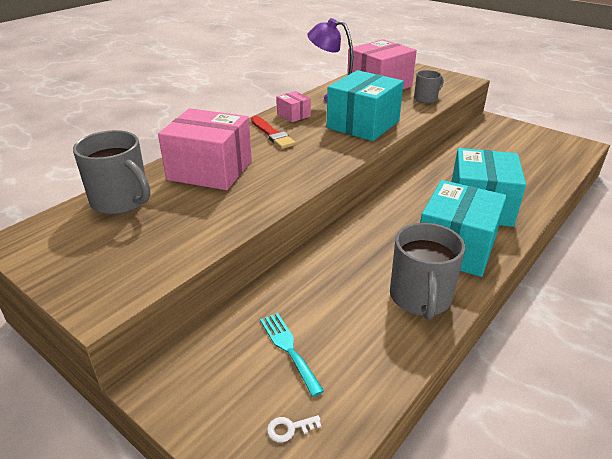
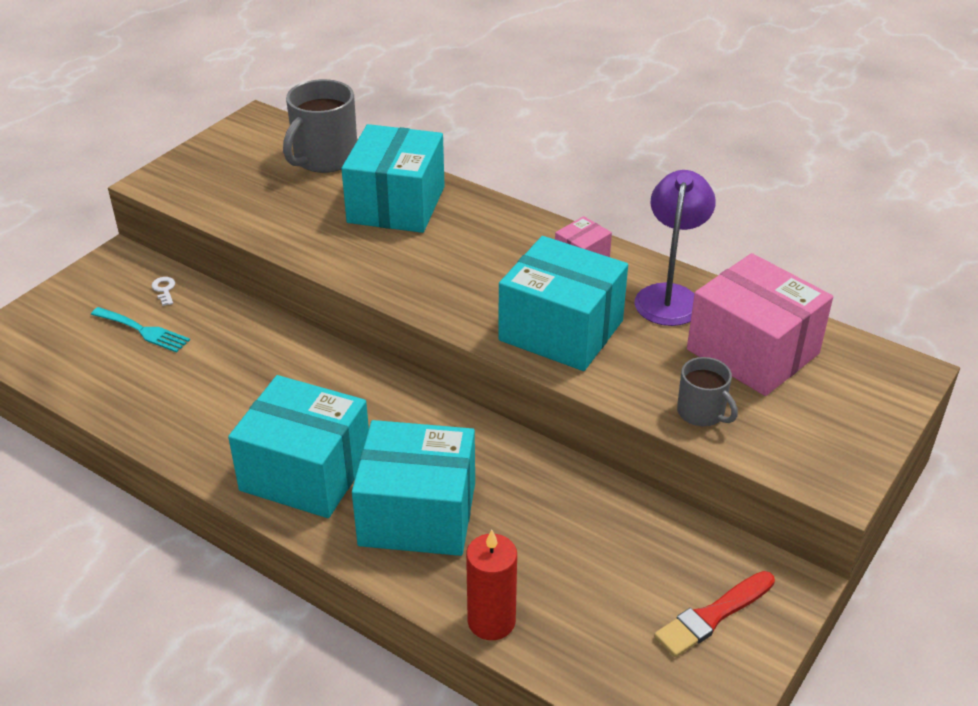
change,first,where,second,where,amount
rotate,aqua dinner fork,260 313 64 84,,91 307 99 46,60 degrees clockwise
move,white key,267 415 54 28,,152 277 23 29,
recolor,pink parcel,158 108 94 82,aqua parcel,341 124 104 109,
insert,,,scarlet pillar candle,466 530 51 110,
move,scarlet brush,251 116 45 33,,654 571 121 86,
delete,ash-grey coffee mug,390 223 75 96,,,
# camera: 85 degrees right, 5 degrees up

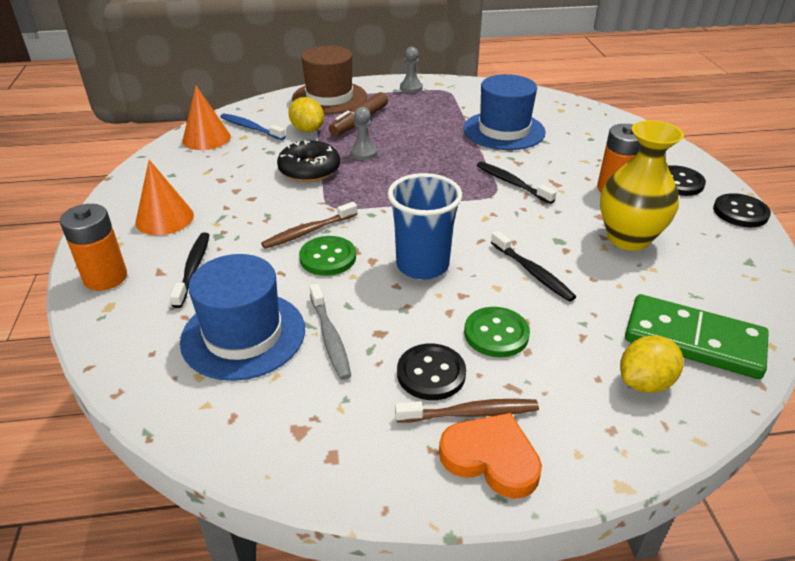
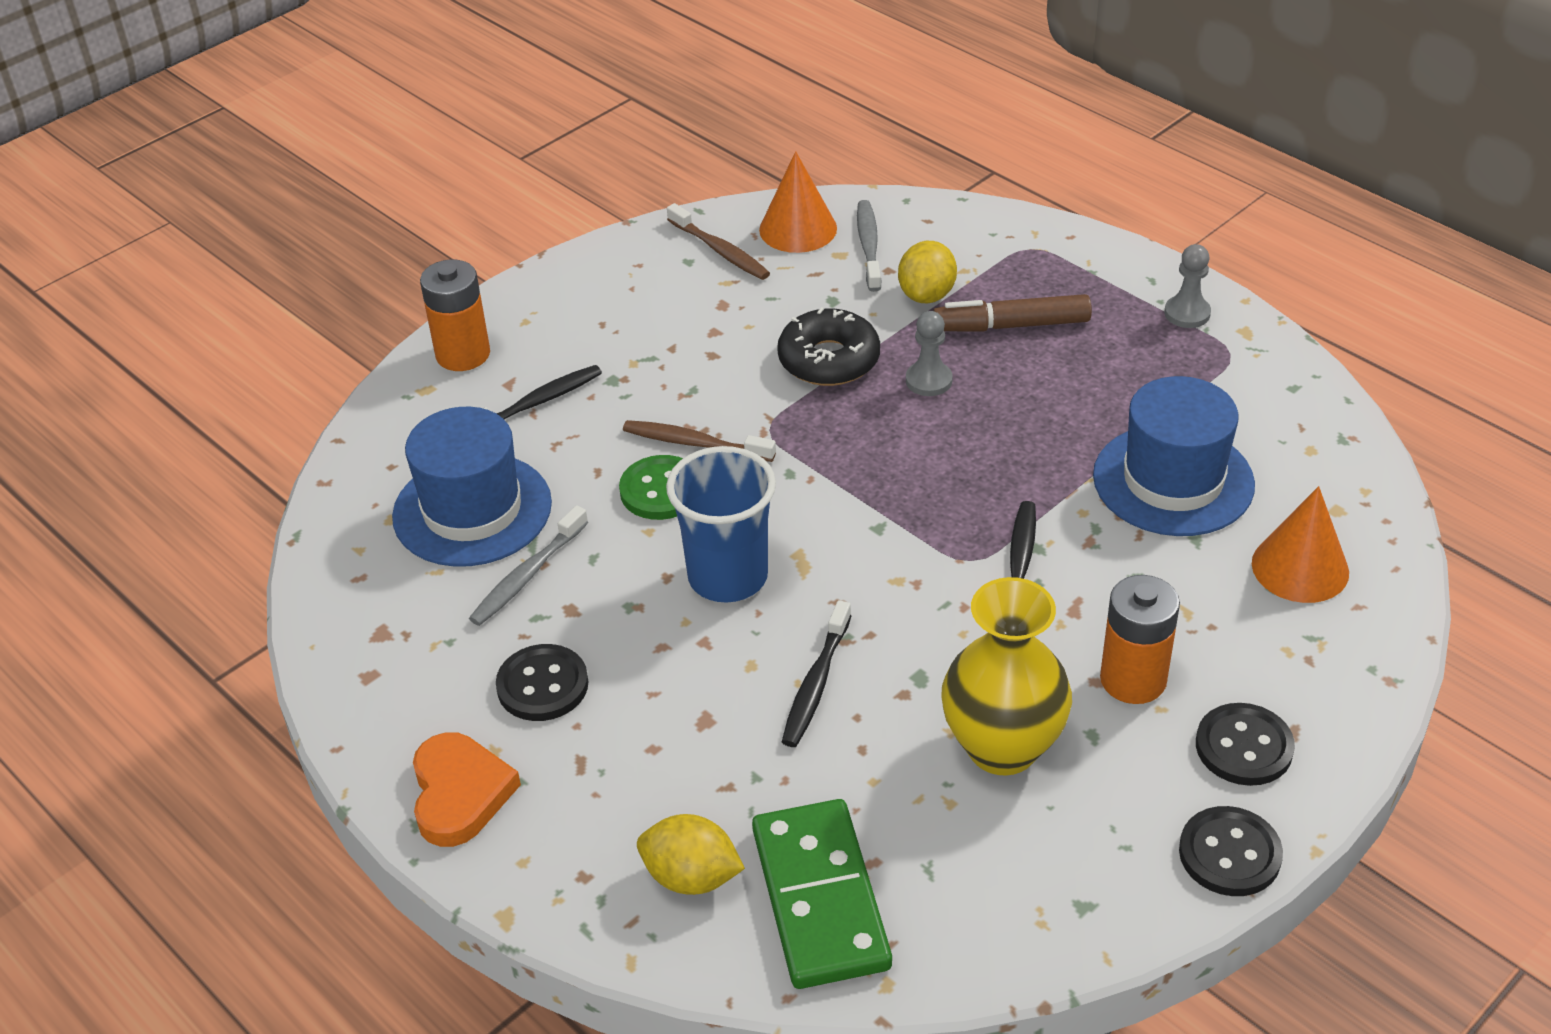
change,first,where,second,where,amount
move,dark brown toothbrush,395 399 144 24,,667 203 103 77,
recolor,blue toothbrush,220 113 66 27,ash-grey toothbrush,857 200 24 92,
move,orange cone shape,135 160 59 75,,1252 486 97 117,
delete,dark brown top hat,292 46 75 68,,,
delete,emerald sewing button,464 307 66 51,,,
# camera: 55 degrees right, 5 degrees up

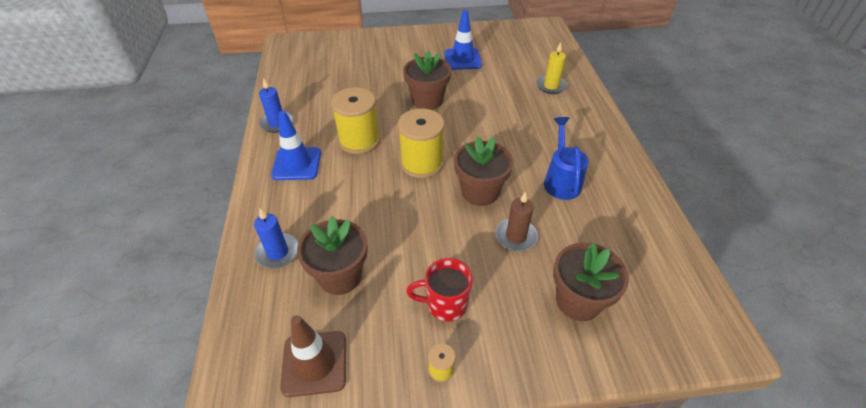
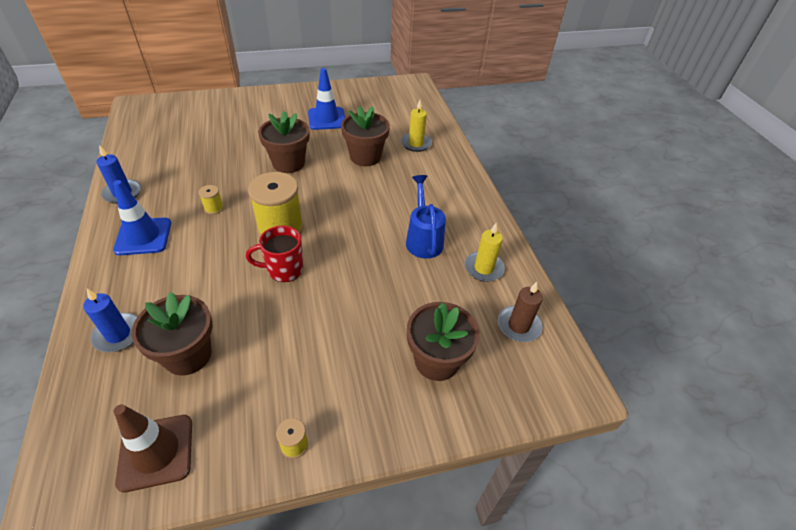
change,first,where,second,where,amount
resize,bright yellow bobbin,331 87 49 67,,198 185 26 29,x0.43
move,scarlet coffee mug,406 258 67 64,,246 226 57 56,
move,dark brown flower pot,454 136 59 70,,341 106 49 60,
insert,,,bright yellow pillar candle,465 223 40 59,
move,dark brown pillar candle,495 191 43 60,,498 282 45 60,
# camera: 10 degrees left, 0 degrees up

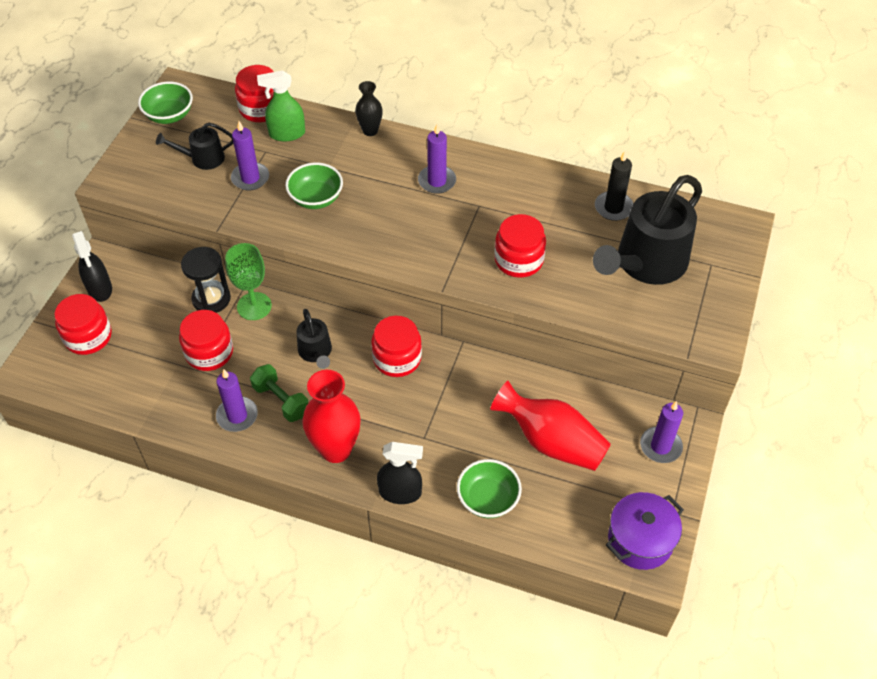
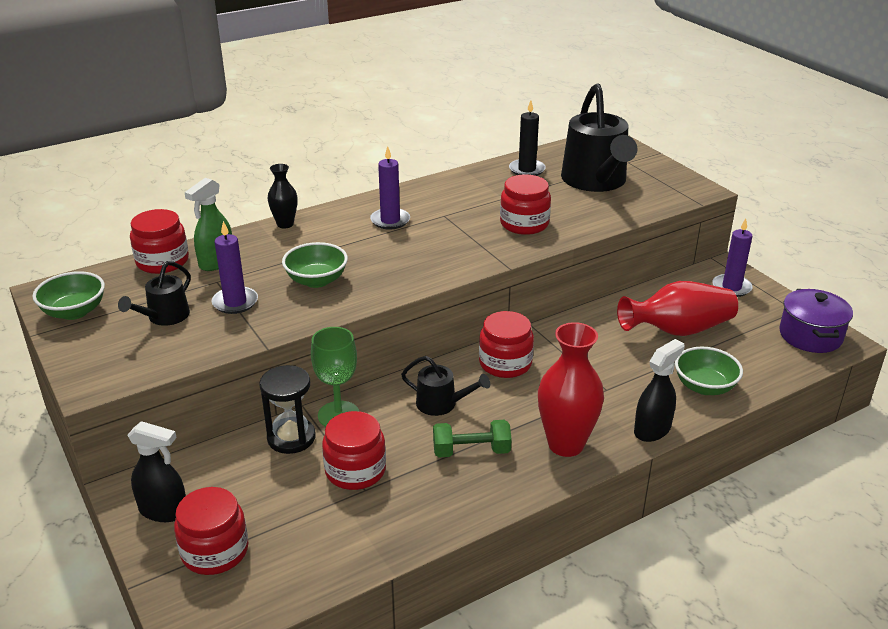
change,first,where,second,where,amount
delete,violet pillar candle,216 369 42 63,,,
# camera: 50 degrees left, 20 degrees down

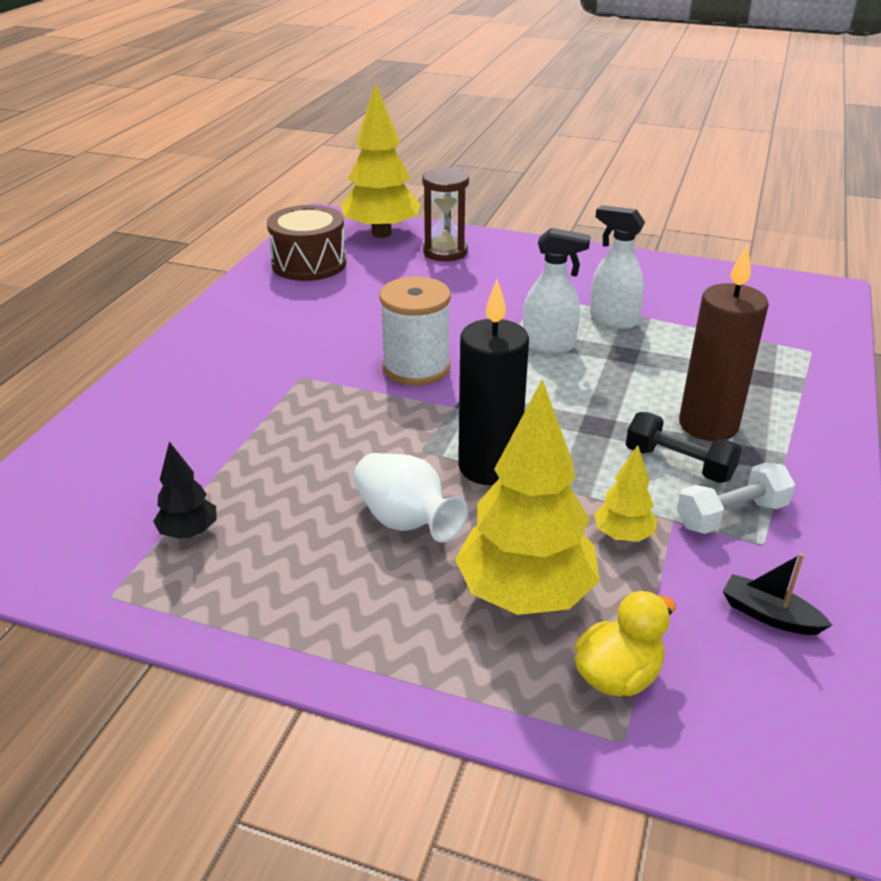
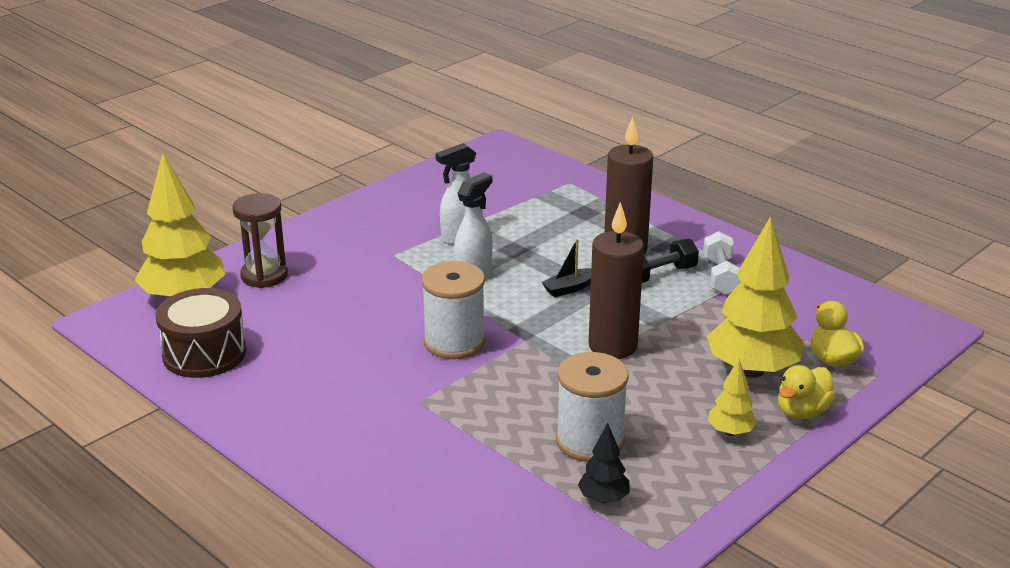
change,first,where,second,where,amount
move,jet-black toy boat,722 553 110 82,,541 239 50 58,
insert,,,white bobbin,556 352 73 110,
recolor,jet-black pillar candle,458 280 71 205,dark brown pillar candle,589 202 55 157,
move,bright yellow fir tree,594 445 64 97,,708 359 50 77,
insert,,,bright yellow toy duck,778 365 58 55,
delete,white flower vase,353 453 115 89,,,
# camera: 65 degrees left, 5 degrees down

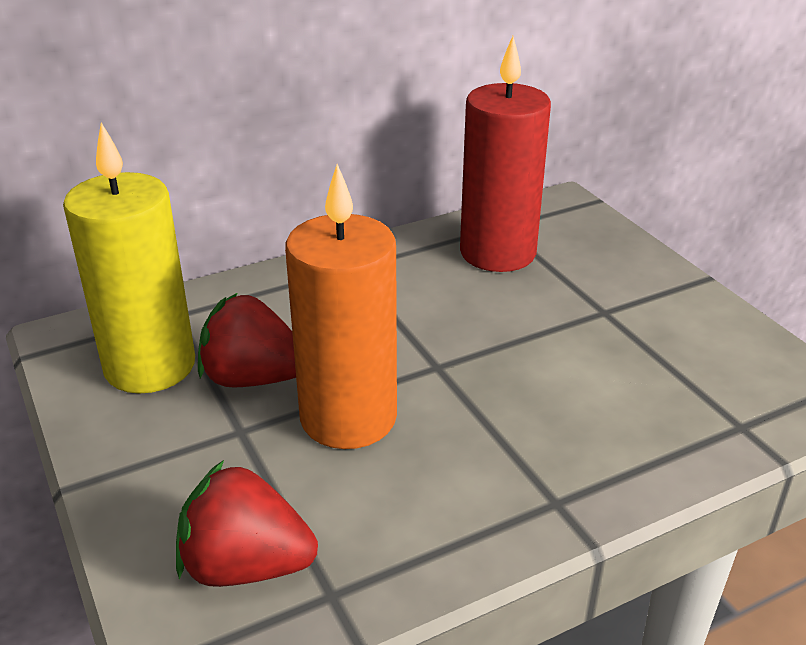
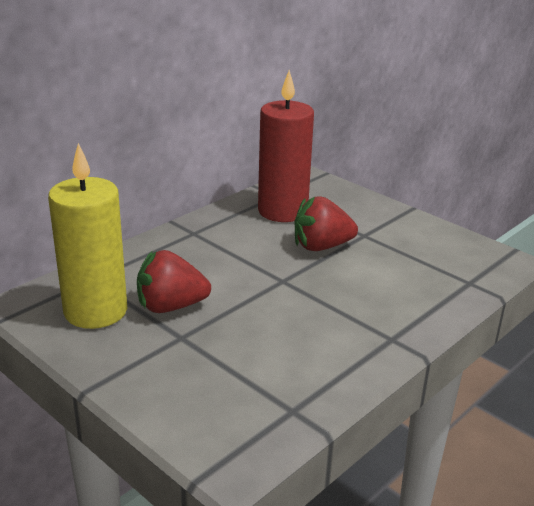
change,first,where,second,where,amount
move,scarlet strawberry,176 460 142 127,,295 196 63 55,
delete,orange pillar candle,285 164 112 285,,,
# camera: 20 degrees left, 5 degrees down

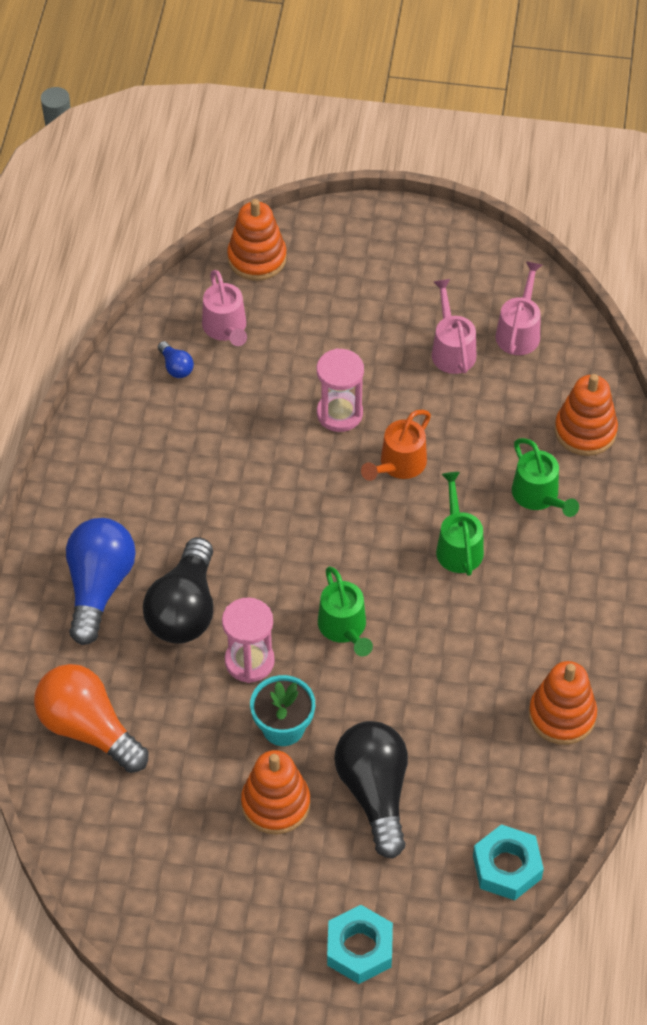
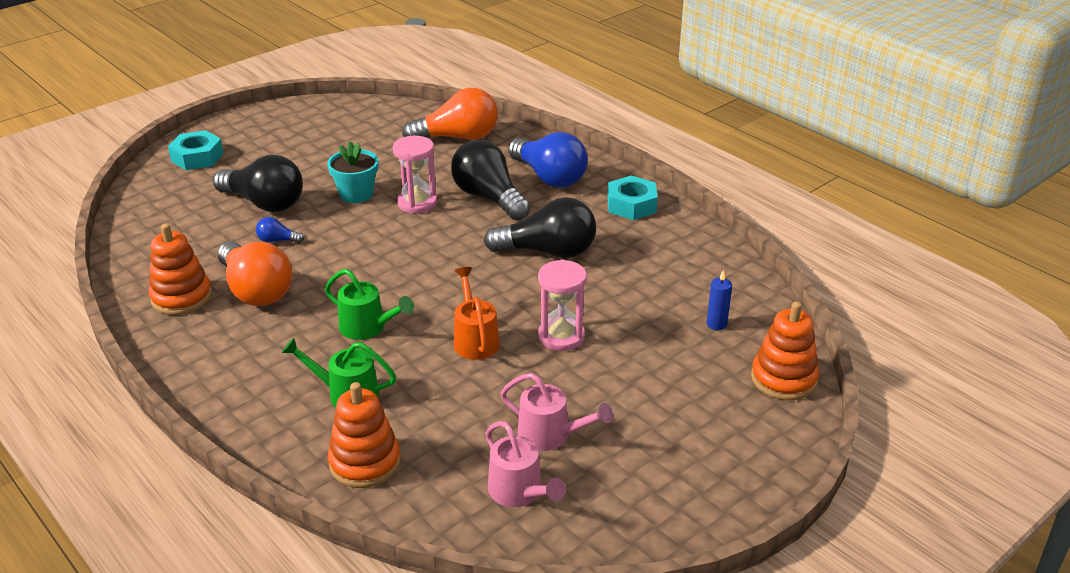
change,first,where,second,where,amount
insert,,,orange light bulb,218 241 74 65,
move,blue light bulb,158 341 36 37,,256 217 48 26,
insert,,,jet-black light bulb,484 197 112 61,
move,aqua hex nut,473 824 71 76,,608 176 50 44,
replace,pink watering can,202 270 45 76,blue pillar candle,707 270 25 60,
delete,orange ring stacker,241 750 69 85,,,
delete,emerald watering can,318 566 55 90,,,
# camera: 130 degrees right, 20 degrees down

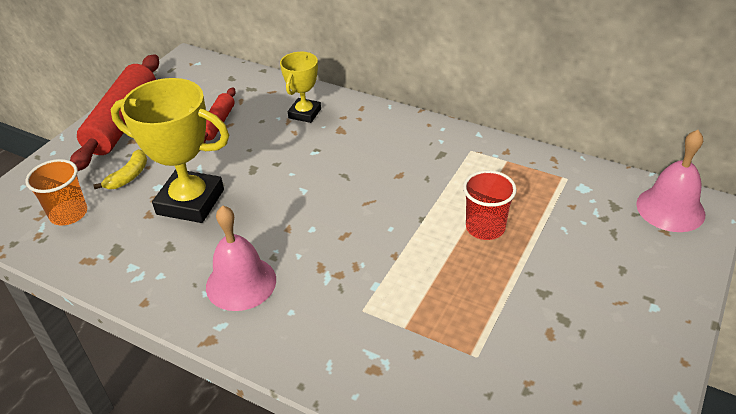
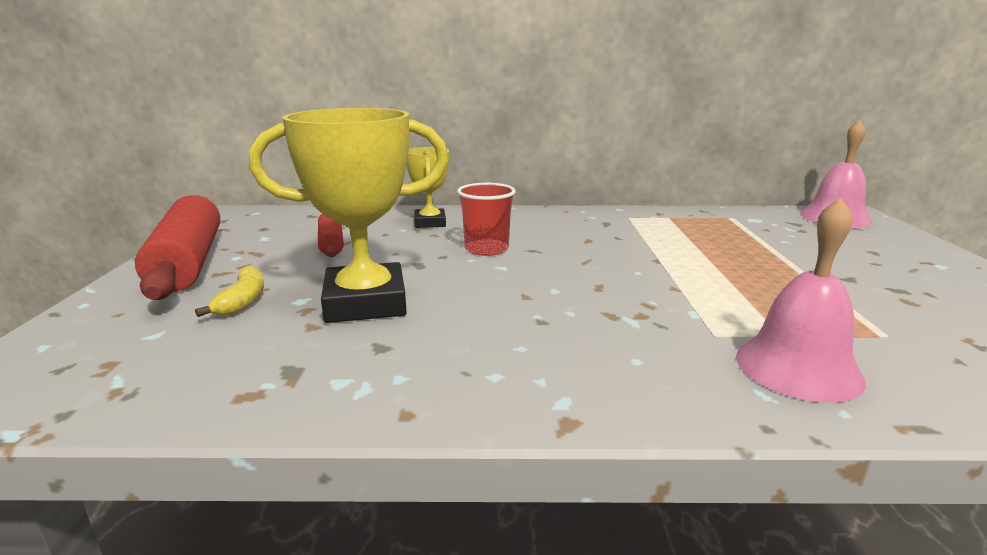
change,first,where,second,where,amount
move,scarlet beaker,463 170 54 70,,457 183 59 73,
move,pink hand bell,206 205 70 106,,736 198 130 205,
delete,orange beaker,26 159 61 66,,,
# camera: 30 degrees left, 20 degrees down

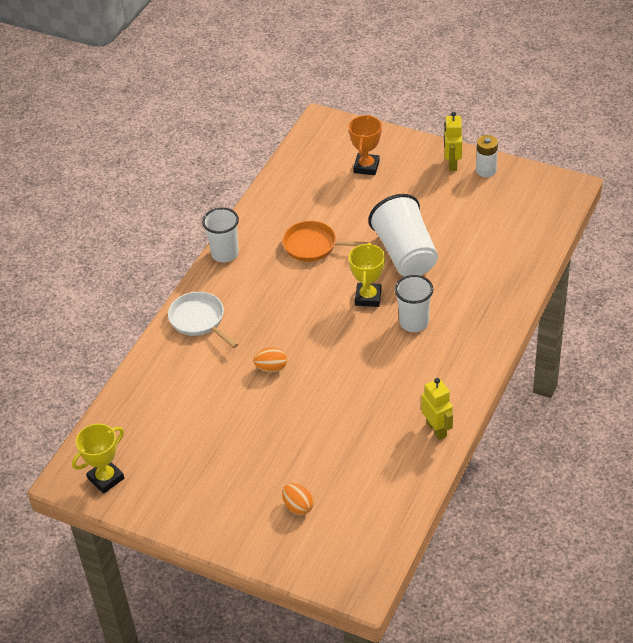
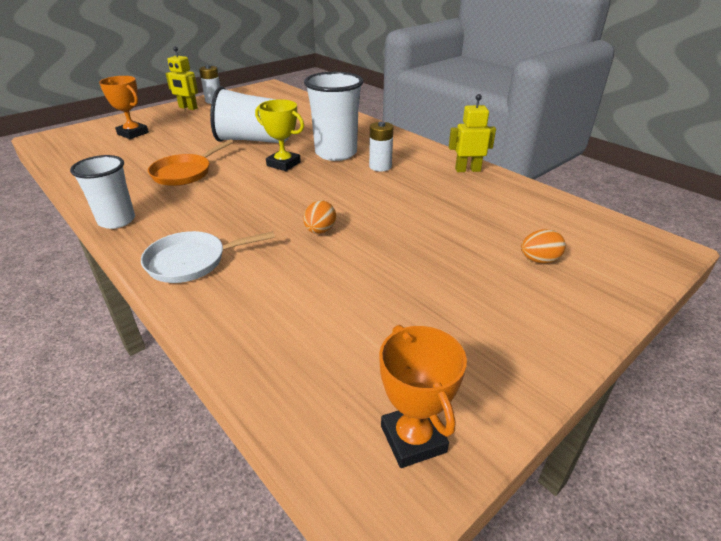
change,first,where,second,where,amount
resize,white beaker,395 275 38 57,,304 72 59 89,x1.51
insert,,,white AA battery,369 121 24 50,
recolor,bright yellow award cup,72 424 52 70,orange award cup,379 325 88 143,
# camera: 70 degrees left, 10 degrees down

